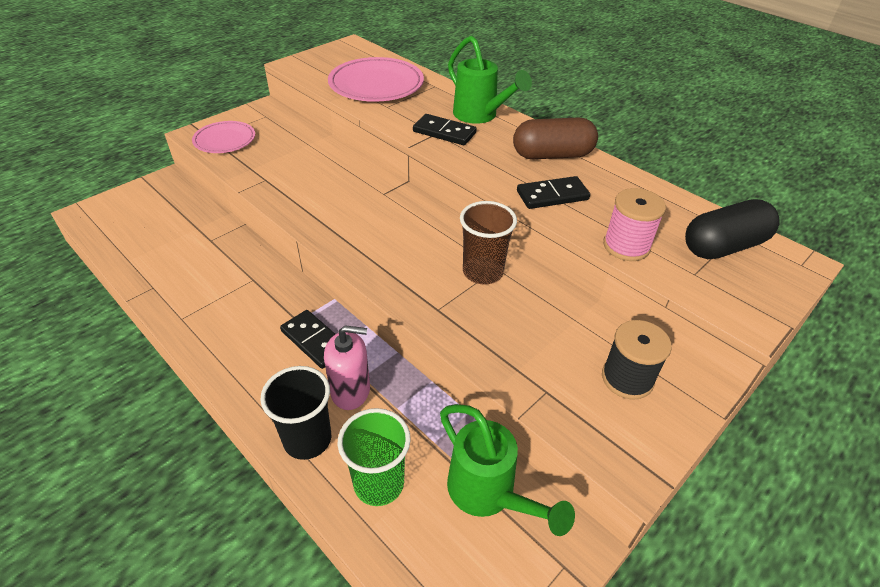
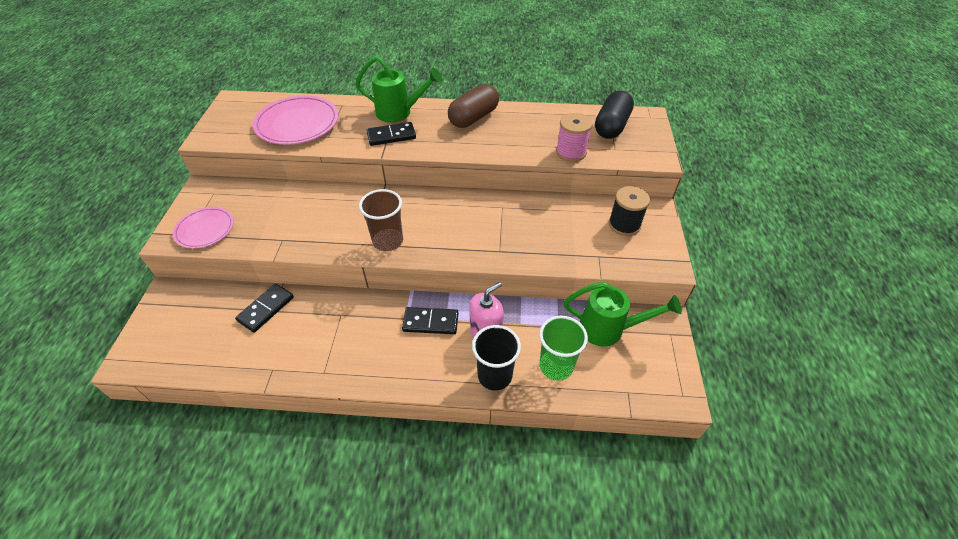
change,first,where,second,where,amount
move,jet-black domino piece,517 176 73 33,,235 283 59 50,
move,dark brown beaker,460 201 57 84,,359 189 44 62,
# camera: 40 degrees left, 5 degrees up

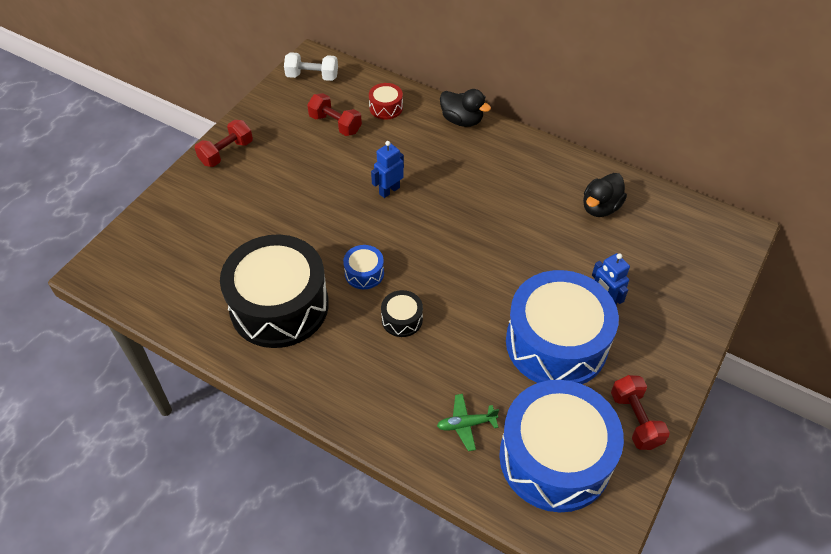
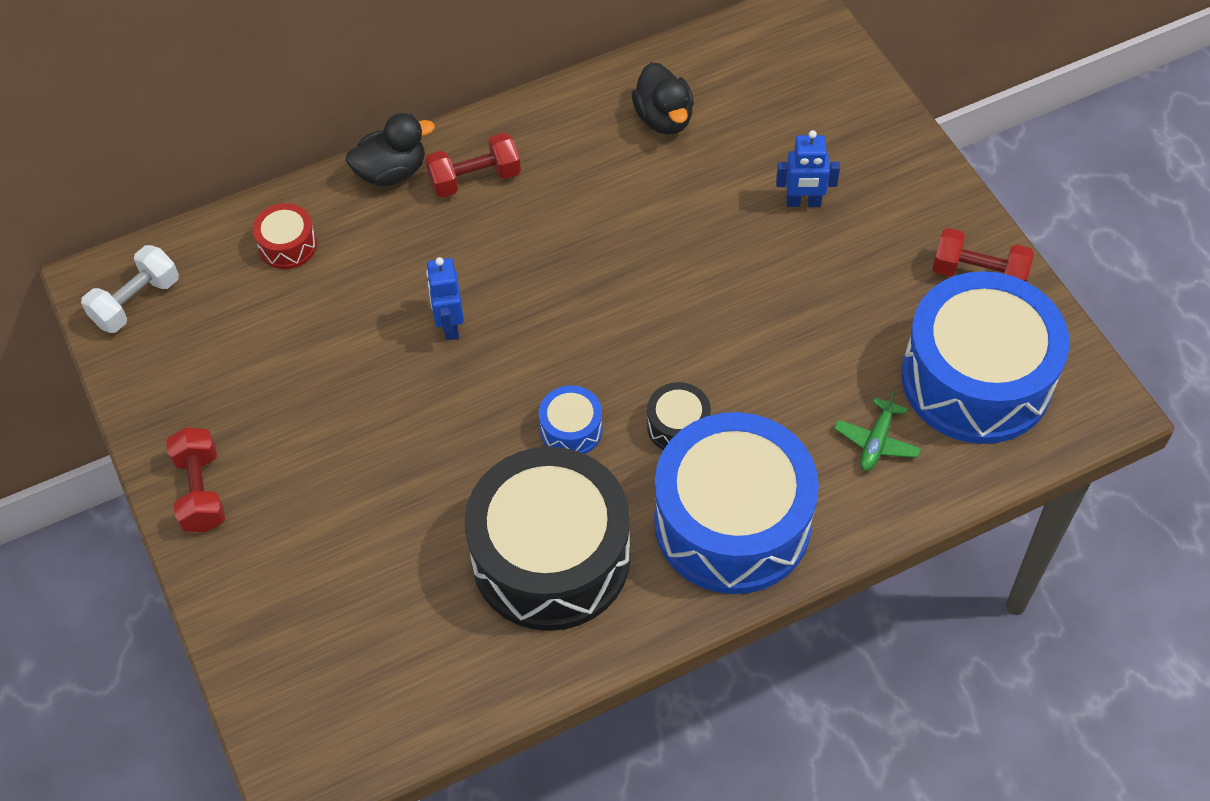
change,first,where,second,where,amount
move,scarlet hand weight,307 93 55 43,,425 132 96 66,
move,blue drum,506 270 113 114,,654 412 165 182,
# camera: 55 degrees left, 5 degrees up

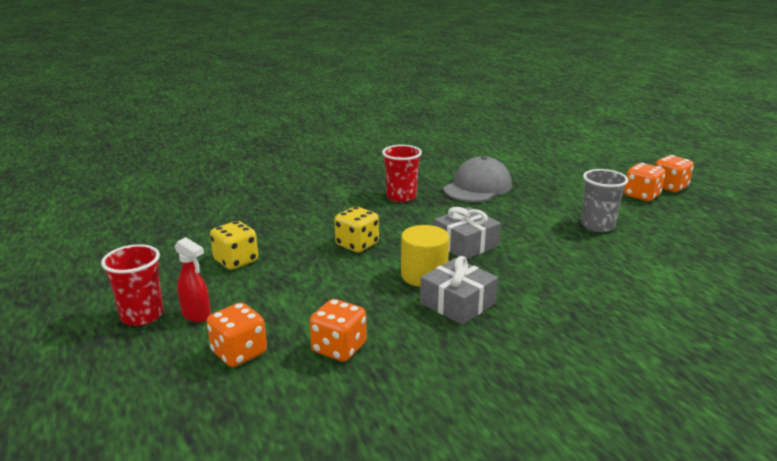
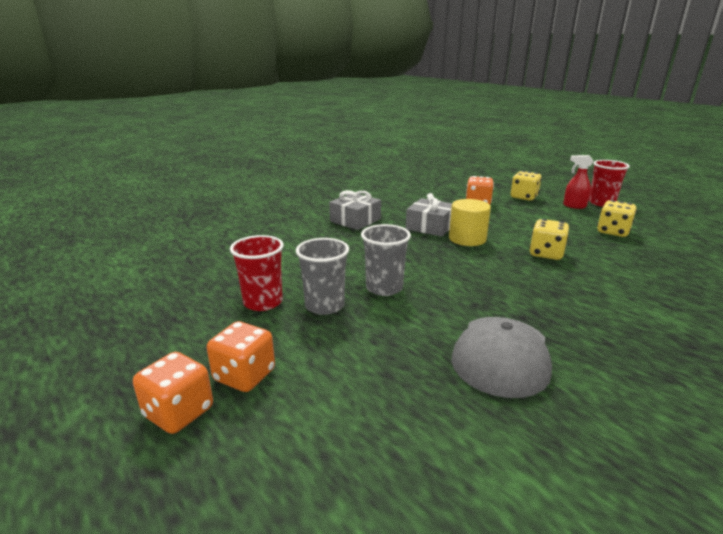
change,first,where,second,where,amount
move,scarlet beaker,382 145 40 57,,230 235 54 76,
move,ash-grey present,434 207 67 52,,329 190 52 40,
insert,,,ash-grey beaker,361 224 50 72,
recolor,orange dice,207 302 60 65,bright yellow dice,511 171 31 30,
# camera: 165 degrees right, 0 degrees up

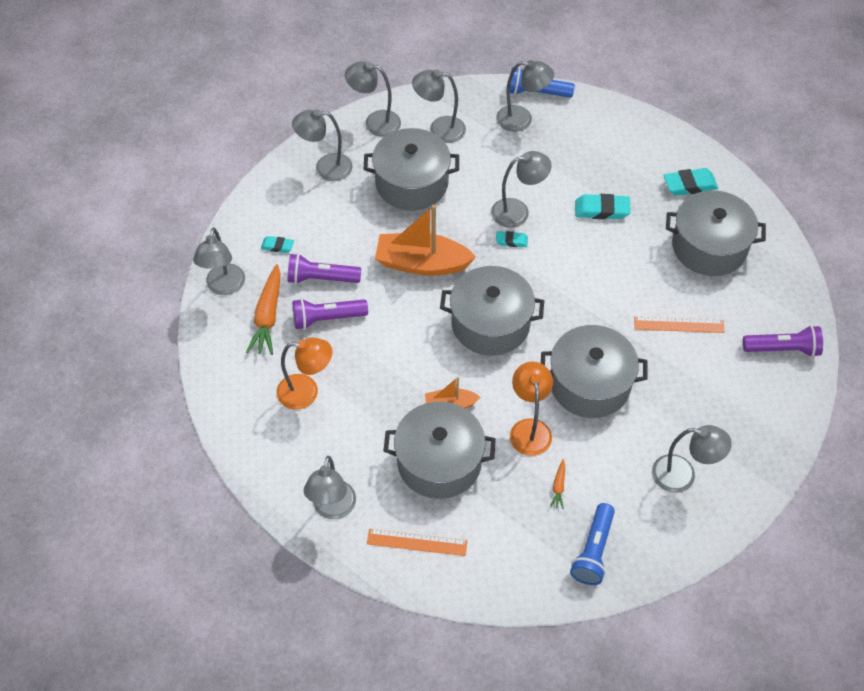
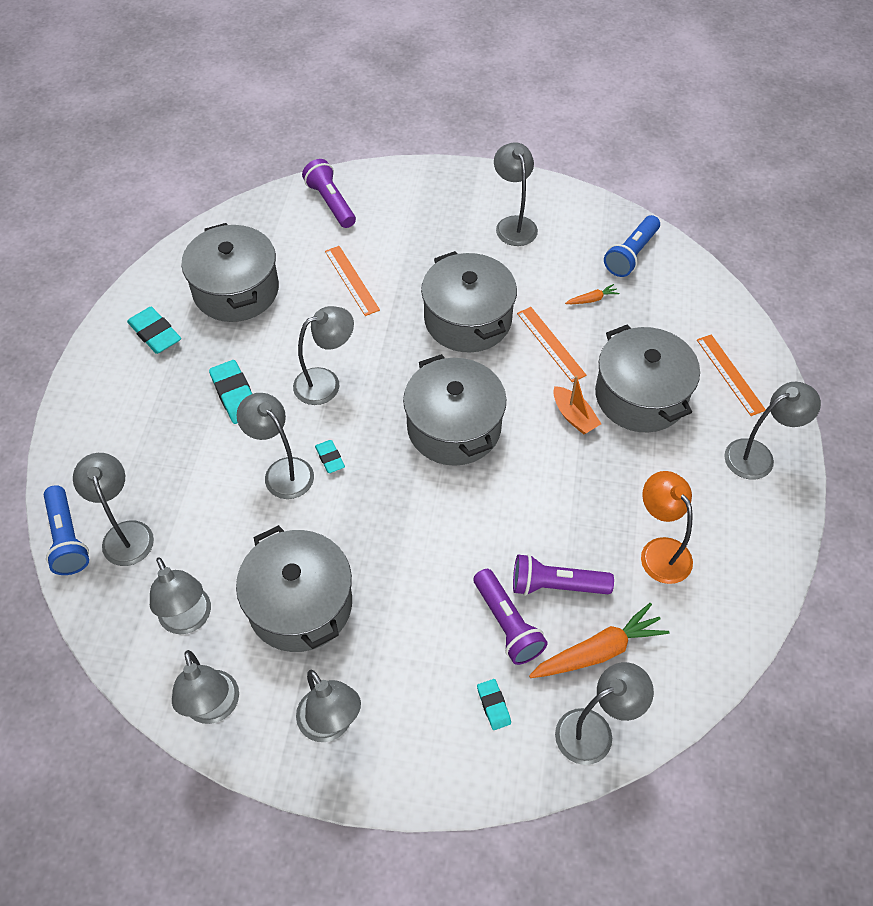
change,first,where,second,where,amount
insert,,,ash-grey lamp,293 306 61 99,
rotate,violet pocket torch,293 298 75 32,,513 554 101 42,135 degrees clockwise
replace,orange lamp,510 362 43 94,orange measuring stick,517 307 70 75,
rotate,blue pocket torch,570 503 45 82,,604 215 56 62,135 degrees clockwise
delete,orange toy boat,375 204 101 72,,,
# camera: 120 degrees left, 0 degrees up

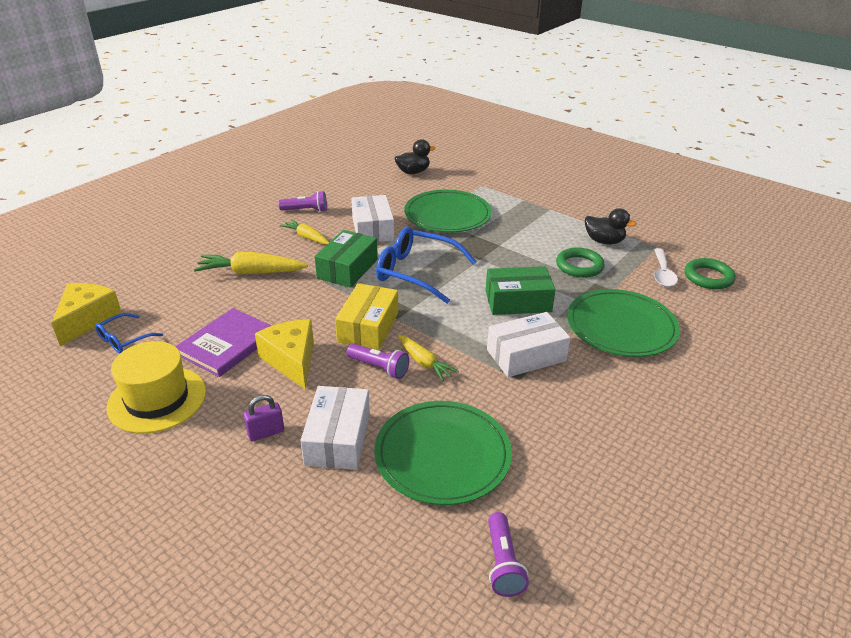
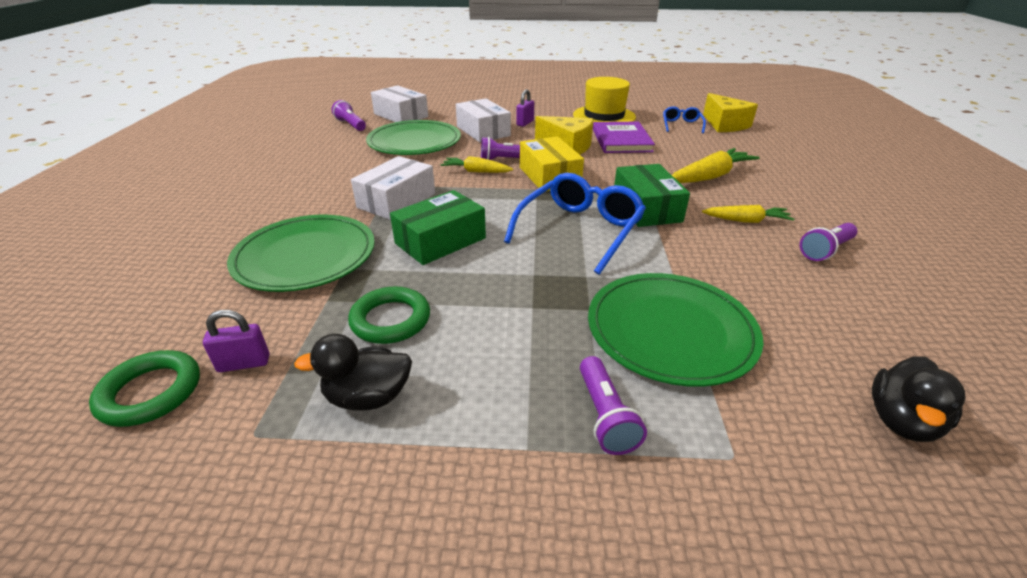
change,first,where,second,where,amount
replace,white teaspoon,654 248 24 39,violet padlock,203 310 66 62,
move,white parcel,351 195 43 47,,371 85 57 37,
rotate,blue eyeglasses,376 227 101 77,,504 173 142 102,45 degrees counterclockwise
insert,,,violet pocket torch,580 356 67 99,
# camera: 145 degrees right, 0 degrees up

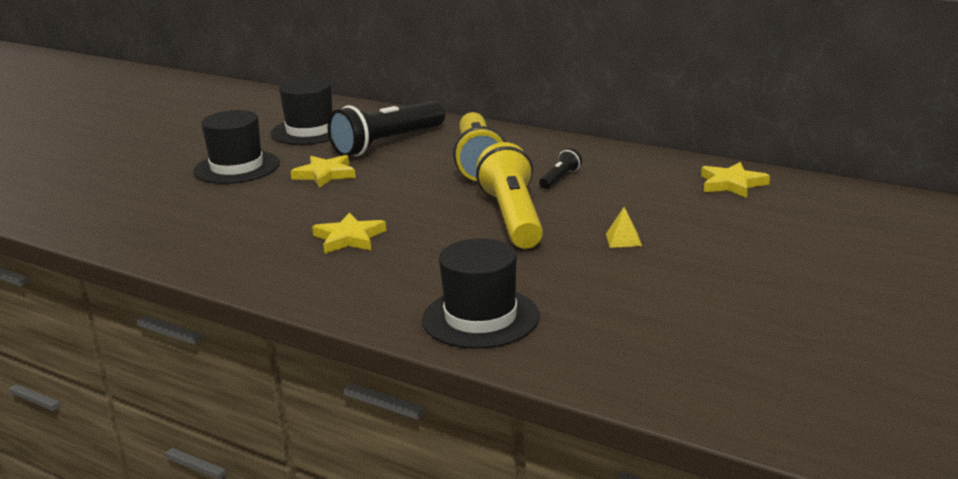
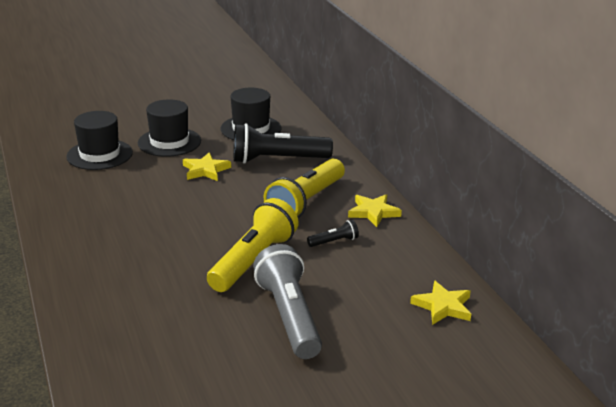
change,first,where,second,where,amount
move,jet-black top hat,422 238 118 111,,66 111 67 59,
replace,bright yellow solid pyramid,606 207 36 41,ash-grey pocket torch,253 244 69 115,
move,bright yellow star shape,312 213 74 41,,348 194 54 33,
# camera: 35 degrees right, 5 degrees up

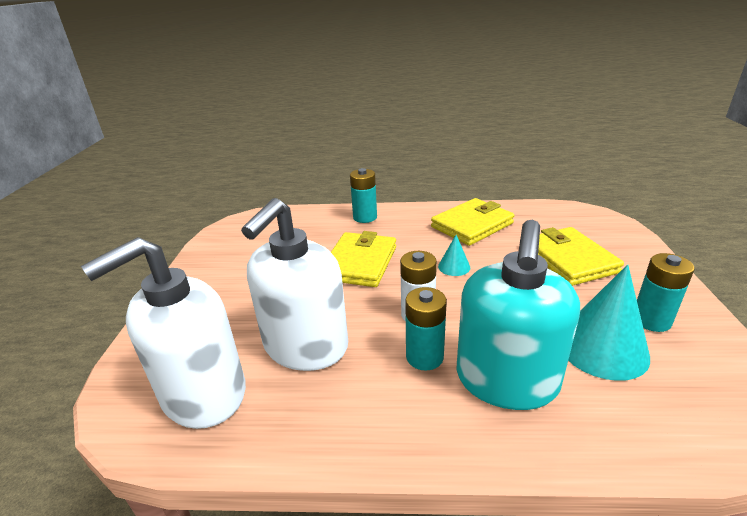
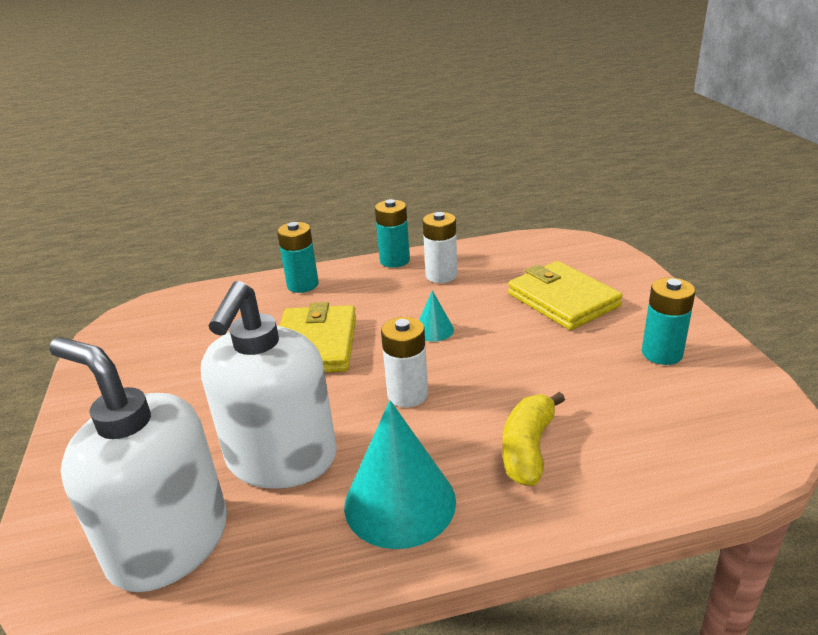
change,first,where,second,where,amount
rotate,white pump bottle,81 237 165 192,,49 337 178 255,90 degrees clockwise
move,aqua cone shape,568 264 82 117,,344 400 112 149,
move,aqua AA battery,405 287 42 84,,375 199 35 69,
replace,bright yellow billfold,431 198 83 48,white AA battery,423 212 34 71,
replace,aqua pump bottle,457 220 123 190,bright yellow banana,503 392 62 94,
# camera: 15 degrees left, 0 degrees up

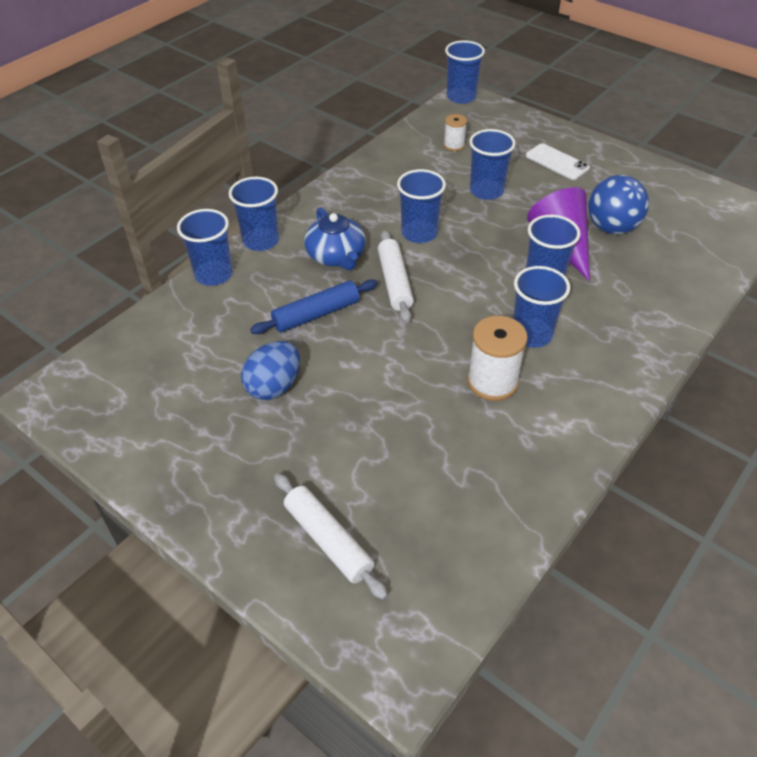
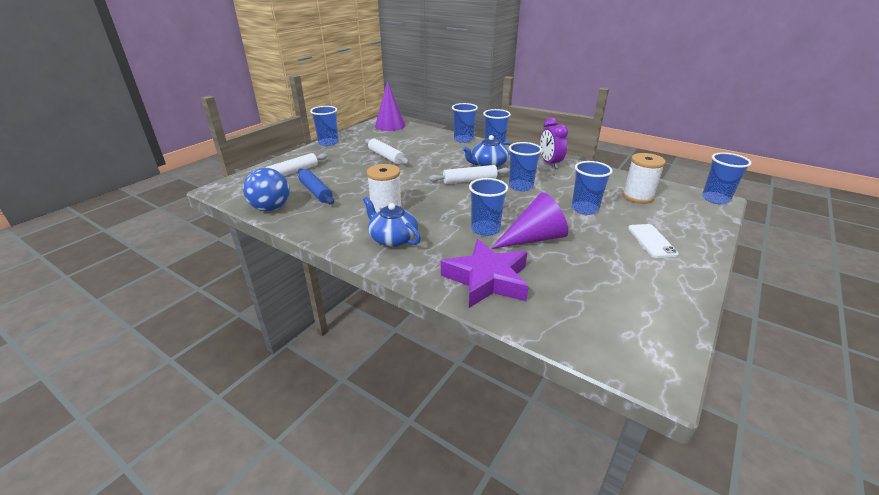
change,first,where,second,where,amount
move,blue play ball,588 175 61 59,,243 168 47 44,
move,blue rolling pin,250 279 128 55,,298 169 36 35,
move,blue beaker,513 266 57 82,,310 106 29 40,
insert,,,blue china teapot,363 197 58 50,
replace,blue egg shape,241 341 59 59,white rolling pin,365 139 44 25,
insert,,,violet cone shape,375 81 31 50,
insert,,,violet star shape,441 239 88 69,
insert,,,violet clock,540 118 28 51,
resize,white bobbin,444 114 23 37,,622 153 44 51,x1.76
rotate,white mobile phone,526 143 64 37,,628 224 51 34,45 degrees counterclockwise
# camera: 85 degrees right, 15 degrees down

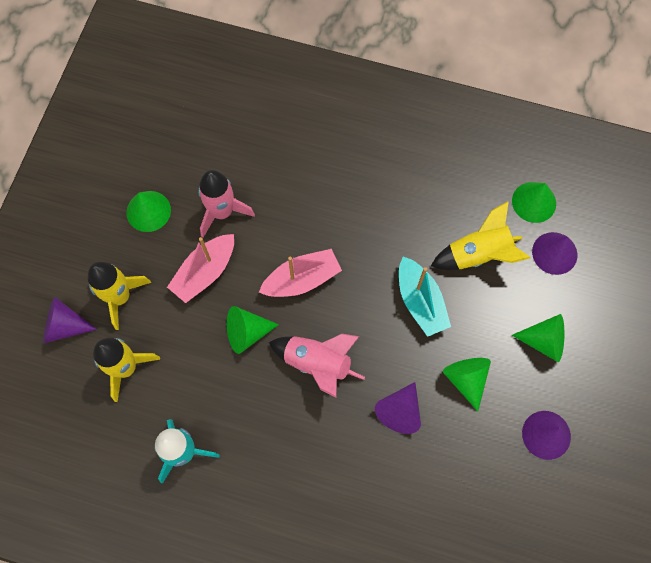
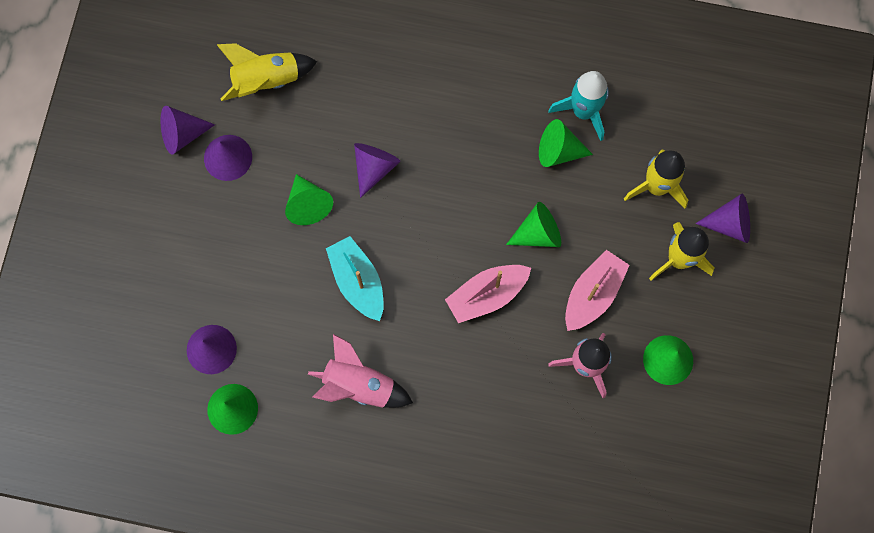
change,first,where,second,where,amount
insert,,,violet cone shape,161 106 54 48,
move,bright yellow spaceship,431 202 99 68,,217 43 100 58,
move,pink spaceship,269 334 96 64,,308 334 105 74,
move,emerald cone shape,512 314 52 48,,539 119 54 48,
# camera: 175 degrees right, 5 degrees up

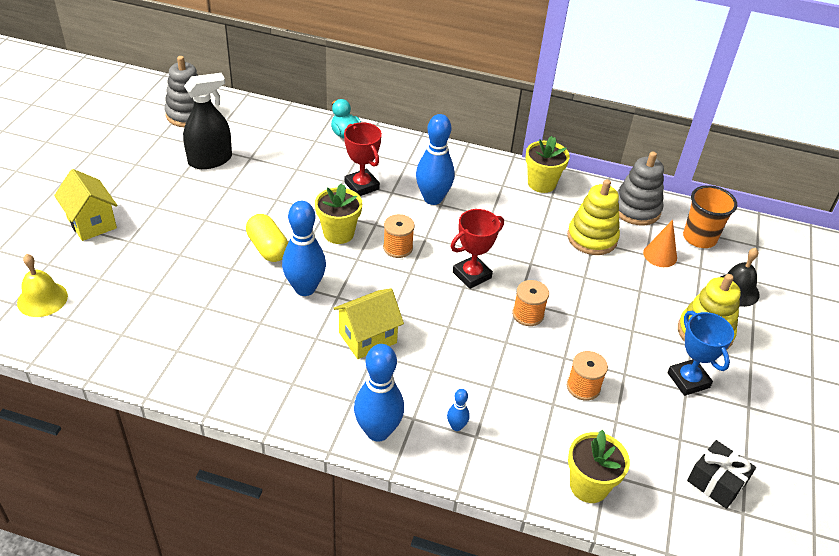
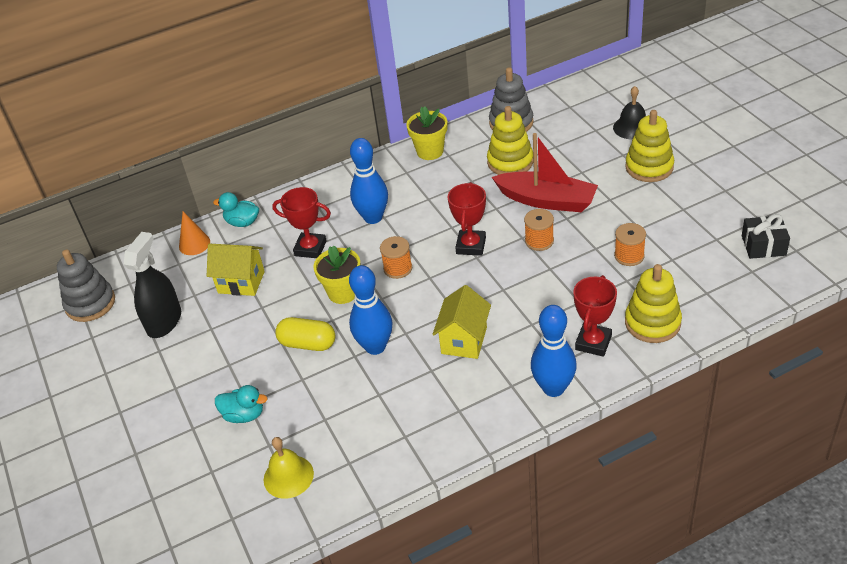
change,first,where,second,where,amount
move,orange cone shape,643 220 34 47,,179 211 31 44,
move,bright yellow toy house,54 169 64 72,,207 244 58 52,
insert,,,aqua toy duck,215 385 52 38,
move,bright yellow hand bell,17 254 51 63,,264 437 50 62,
insert,,,scarlet toy boat,492 133 106 79,
replace,blue skittle,447 389 23 42,scarlet award cup,573 275 44 82,
insert,,,bright yellow ring stacker,625 264 57 79,
delete,bright yellow flower pot,568 430 62 73,,,
delete,blue award cup,667 311 67 85,,,
delete,orange beaker,683 185 54 63,,,
# camera: 35 degrees left, 0 degrees up

